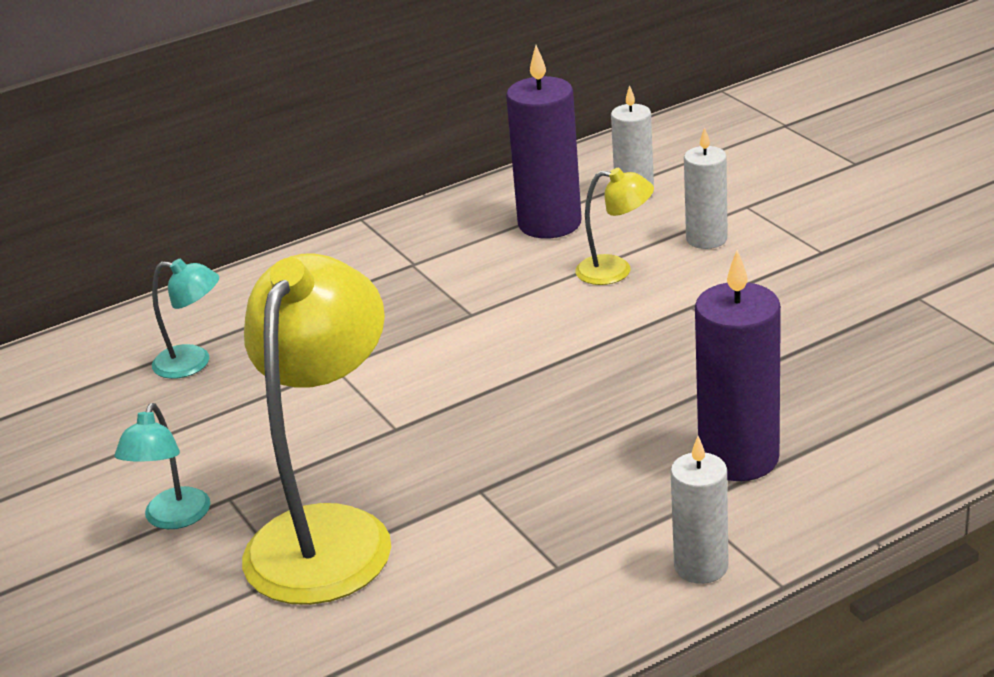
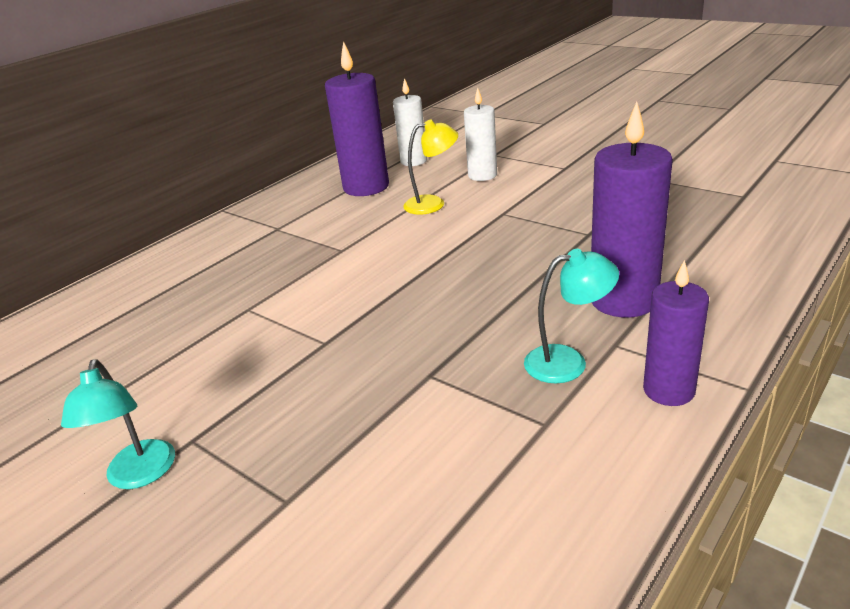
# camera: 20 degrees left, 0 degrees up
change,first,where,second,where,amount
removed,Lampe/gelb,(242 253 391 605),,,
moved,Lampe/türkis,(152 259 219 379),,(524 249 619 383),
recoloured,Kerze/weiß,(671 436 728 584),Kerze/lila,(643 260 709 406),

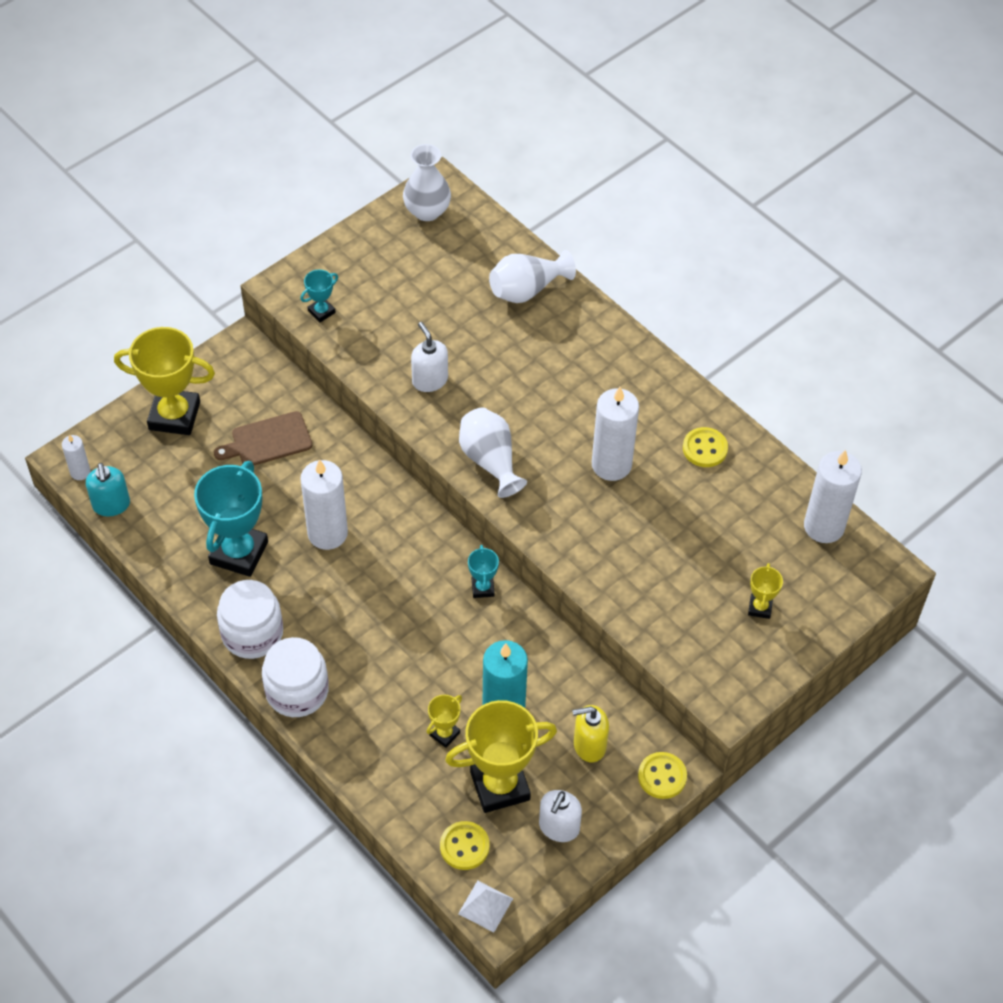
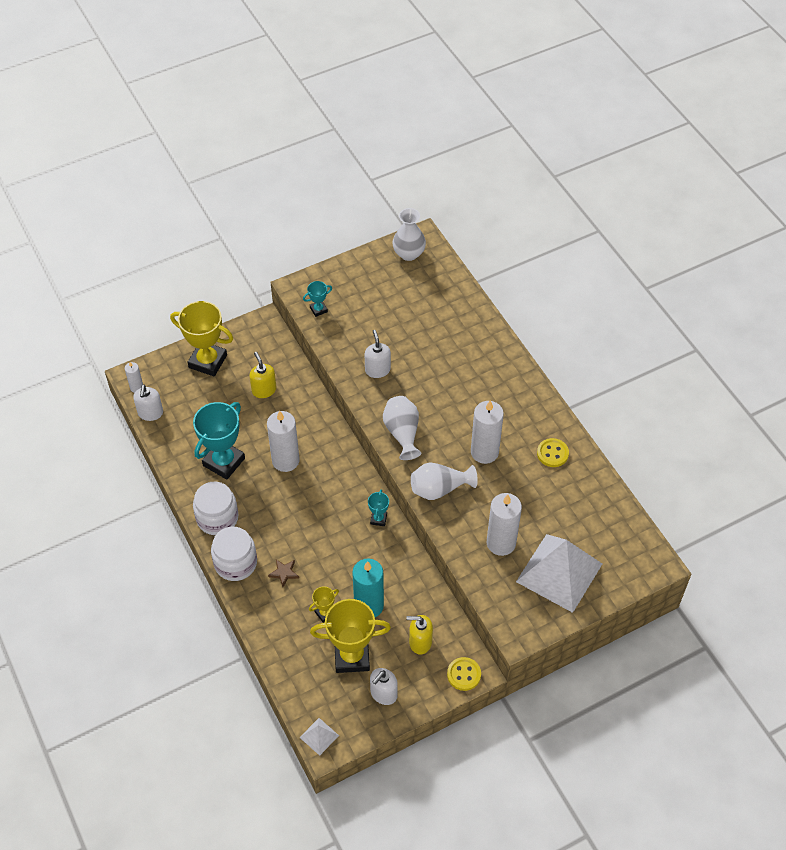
# camera: 15 degrees right, 0 degrees up
change,first,where,second,where,amount
removed,Knopf/gelb,(440 821 490 870),,,
added,,,Stern/braun,(268 560 299 587),
moved,Vase/weiß,(489 250 576 303),,(411 462 478 500),
moved,Kerze/weiß,(804 450 862 543),,(487 493 522 556),
replaced,Schneidebrett/braun,(214 411 312 465),Seifenspender/gelb,(249 352 277 398),
replaced,Pokal/gelb,(748 563 783 619),Pyramide/weiß,(516 534 602 613),
recoloured,Seifenspender/türkis,(86 463 130 516),Seifenspender/weiß,(133 384 163 421),

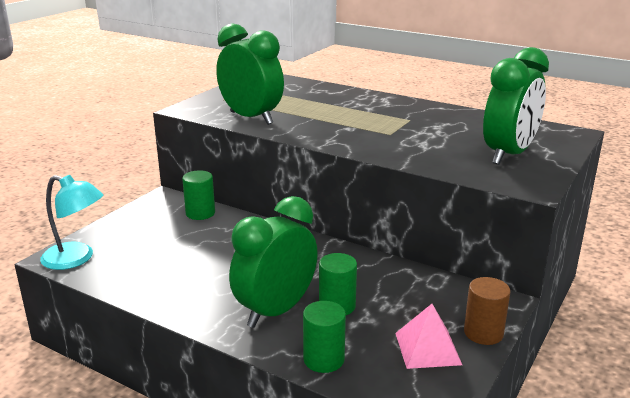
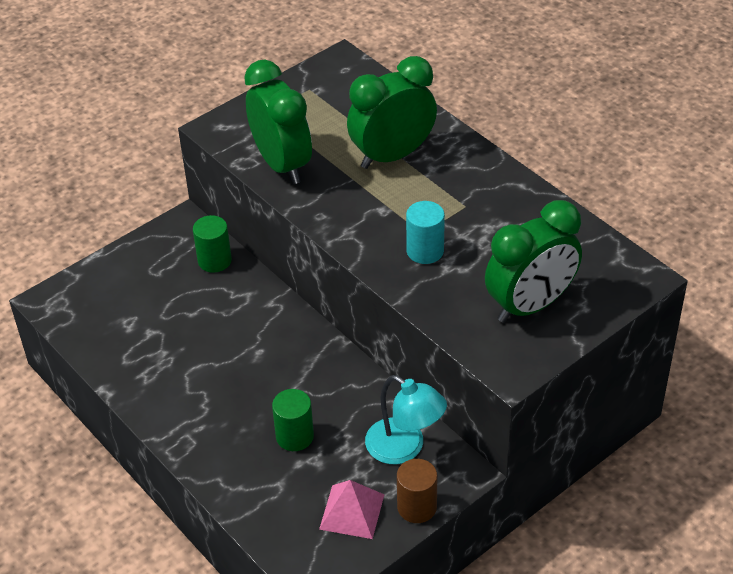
# camera: 20 degrees right, 20 degrees up
change,first,where,second,where,amount
removed,Vollzylinder/grün,(303 301 346 373),,,
added,,,Vollzylinder/türkis,(406 201 445 264),
moved,Lampe/türkis,(40 175 103 270),,(365 375 447 464),
moved,Wecker/grün,(229 196 318 328),,(347 56 437 169),

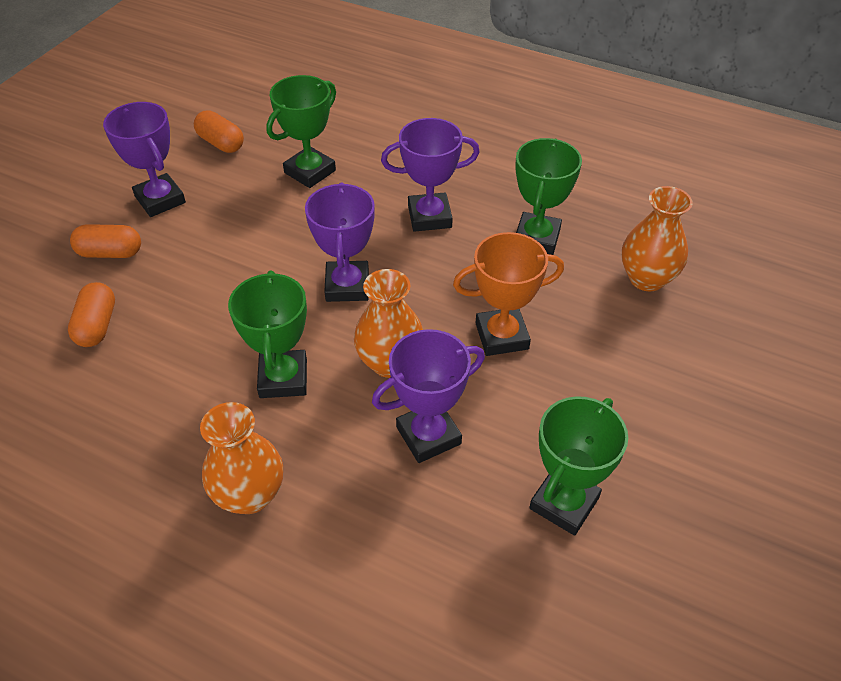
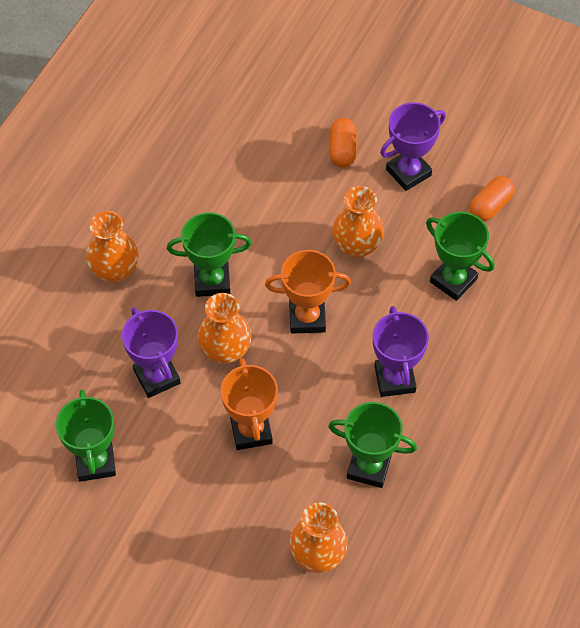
# camera: 90 degrees right, 10 degrees up
change,first,where,second,where,amount
removed,Kapsel/orange,(68 282 115 347),,,
added,,,Vase/orange,(332 186 384 258),
recoloured,Pokal/lila,(305 182 375 302),Pokal/orange,(265 250 351 334),
turned,Pokal/grün,(529 396 628 536),,(56 390 116 482),45 degrees clockwise

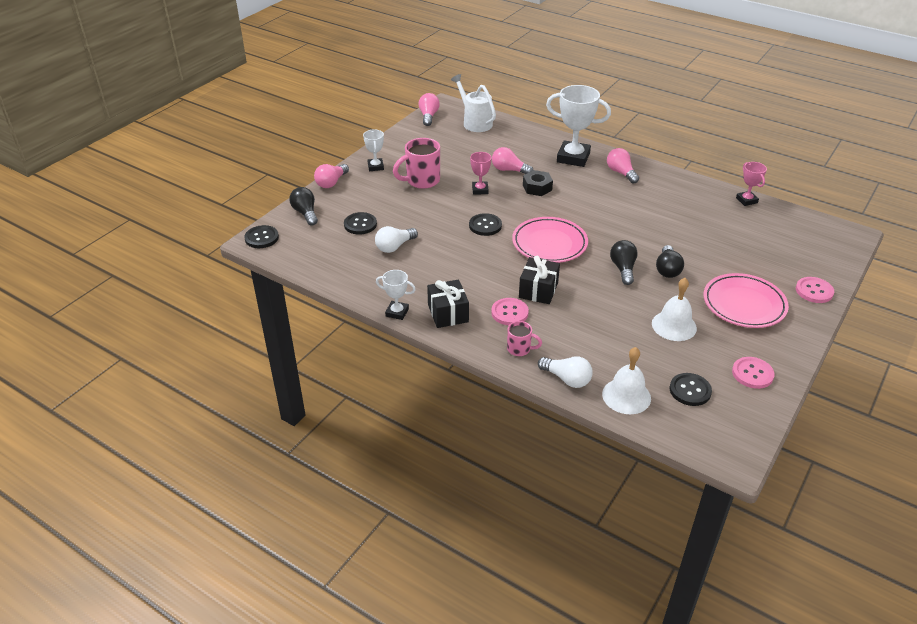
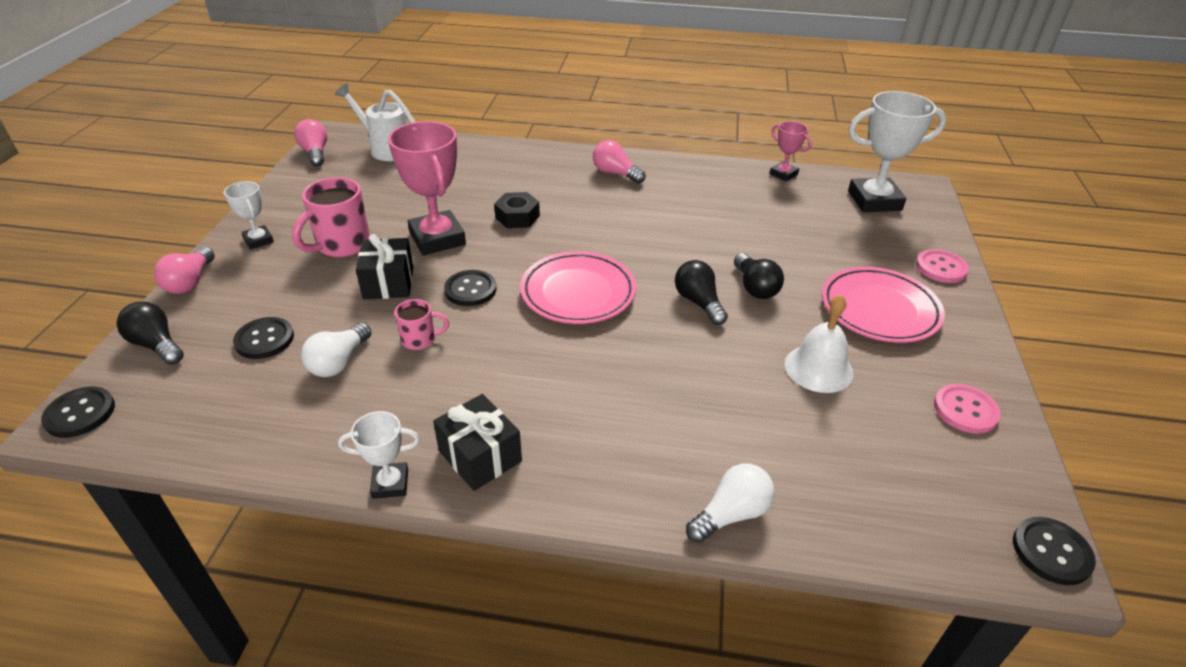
# camera: 25 degrees left, 0 degrees up
change,first,where,second,where,amount
removed,Knopf/rosa,(491 298 529 325),,,
removed,Glühbirne/rosa,(492 147 533 174),,,
removed,Glocke/weiß,(602 347 651 414),,,
moved,Tasse/rosa,(507 321 542 356),,(395 299 450 350),
moved,Geschenk/schwarz,(519 256 560 304),,(356 234 413 299),
moved,Pokal/weiß,(546 85 611 167),,(848 91 947 212),
moved,Knopf/schwarz,(670 373 712 406),,(1013 517 1096 585),
turned,Glühbirne/weiß,(538 356 593 388),,(686 463 775 543),45 degrees counterclockwise
resized,Pokal/rosa,(470 152 492 195),,(388 121 466 255),x1.93

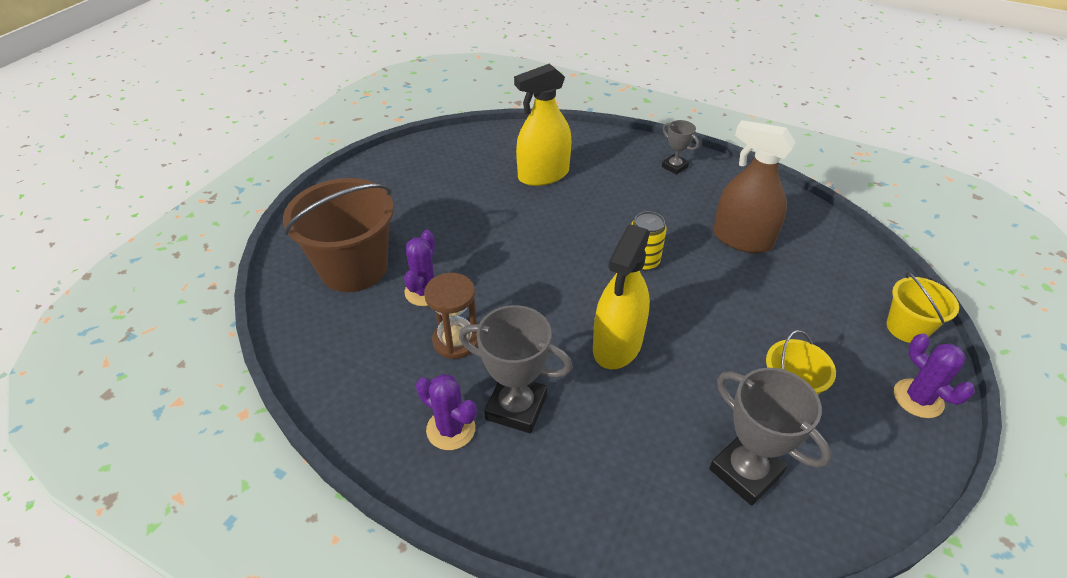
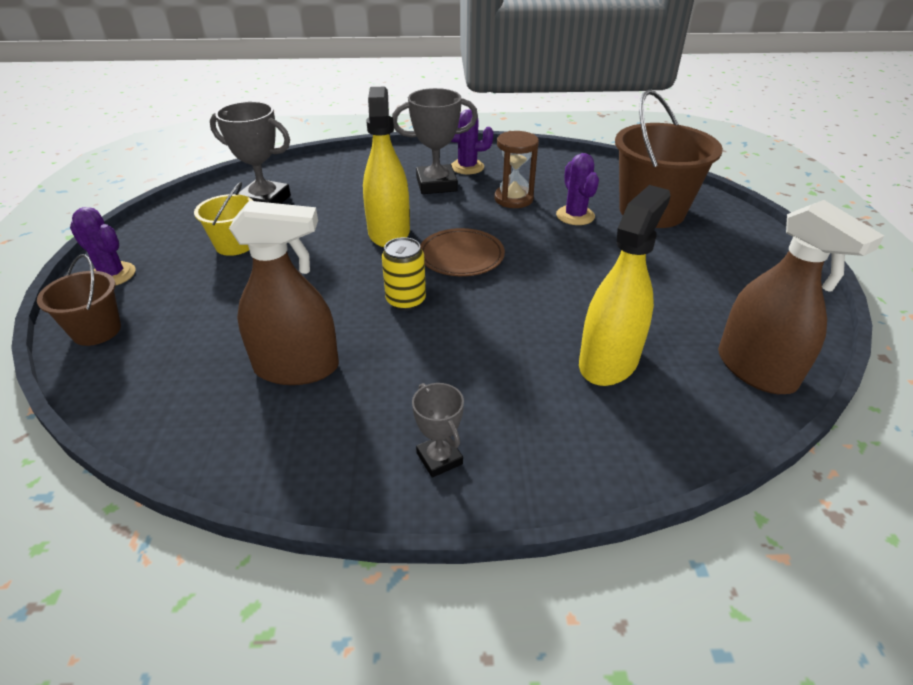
# camera: 150 degrees right, 5 degrees down
change,first,where,second,where,amount
added,,,Teller/braun,(420 228 505 276),
added,,,Sprühflasche/braun,(718 200 884 394),
recoloured,Eimer/gelb,(886 272 959 343),Eimer/braun,(37 254 121 346),
turned,Pokal/grau,(662 120 699 175),,(412 383 464 478),45 degrees clockwise

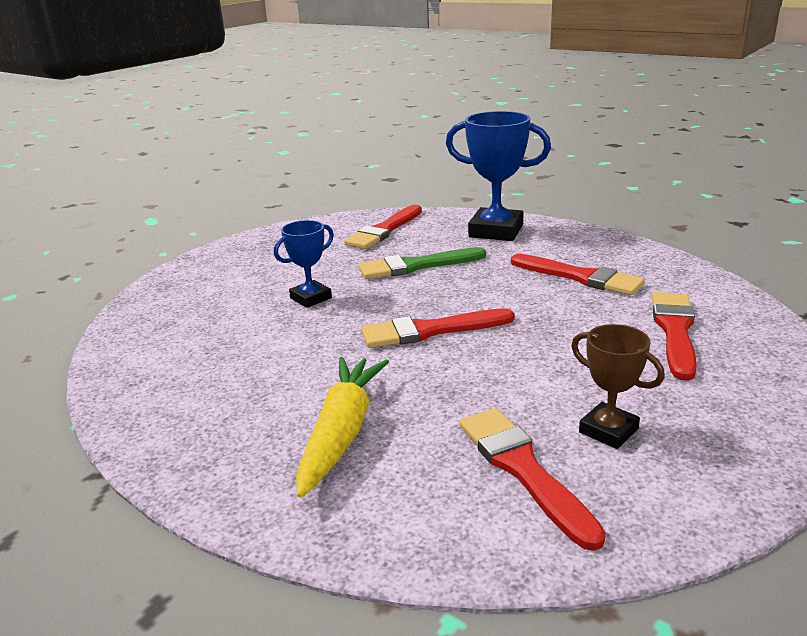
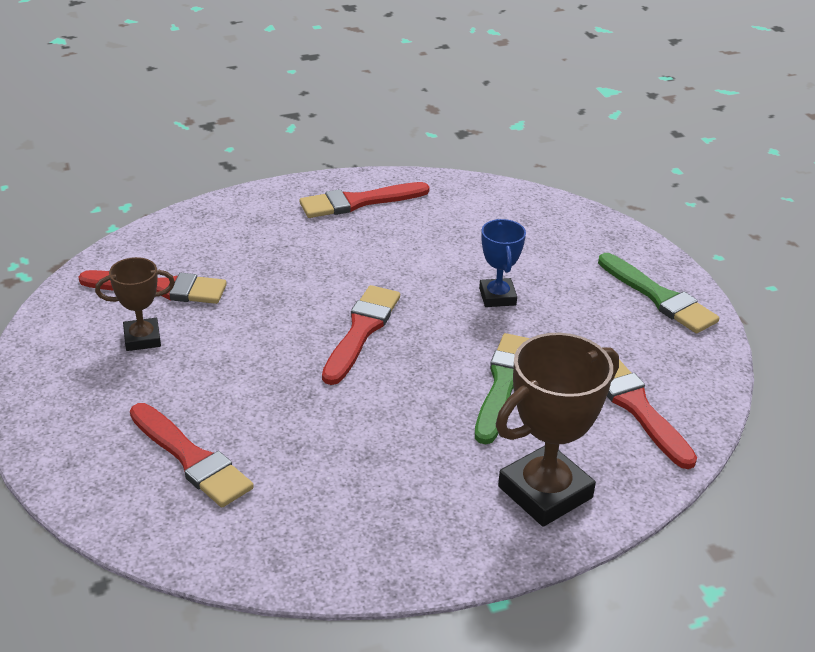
# camera: 120 degrees right, 10 degrees up
change,first,where,second,where,amount
removed,Karotte/gelb,(296 357 389 498),,,
added,,,Pinsel/grün,(598 253 719 333),
moved,Pinsel/rot,(511 254 645 295),,(299 182 430 218),
recoloured,Pokal/blau,(446 111 551 241),Pokal/braun,(496 333 619 527),

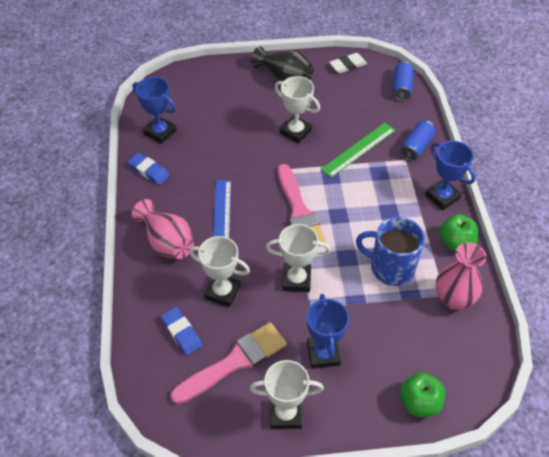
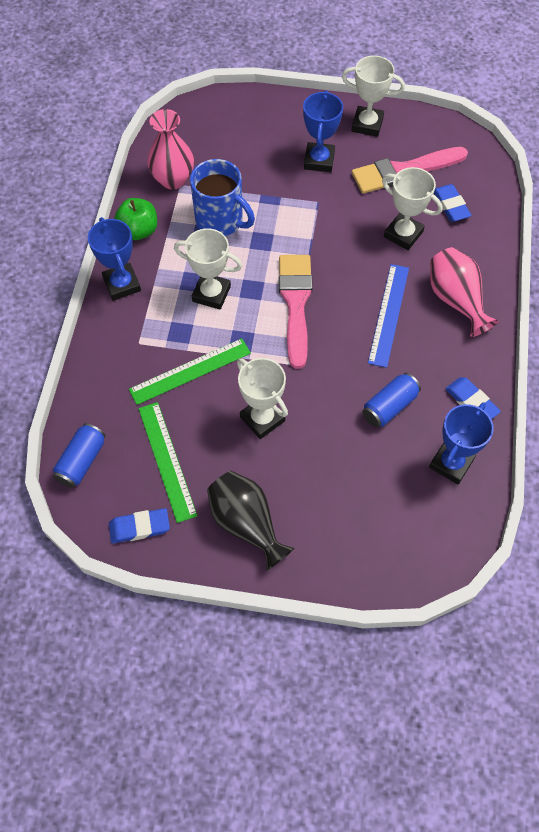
# camera: 165 degrees left, 10 degrees up
change,first,where,second,where,amount
removed,Apfel/grün,(400 372 445 417),,,
added,,,Lineal/grün,(138 402 197 523),
moved,Pokal/weiß,(266 224 331 292),,(174 228 242 310),
moved,Dose/blau,(401 121 435 161),,(362 373 421 427),
recoloured,Radiergummi/weiß,(329 53 367 73),Radiergummi/blau,(109 508 170 543),
turned,Pokal/blau,(133 77 176 144),,(429 402 494 484),75 degrees clockwise

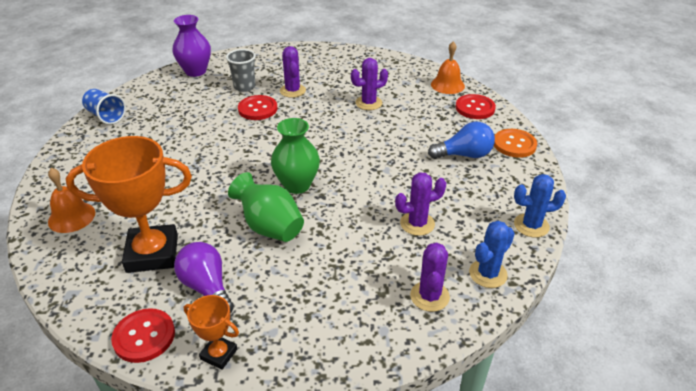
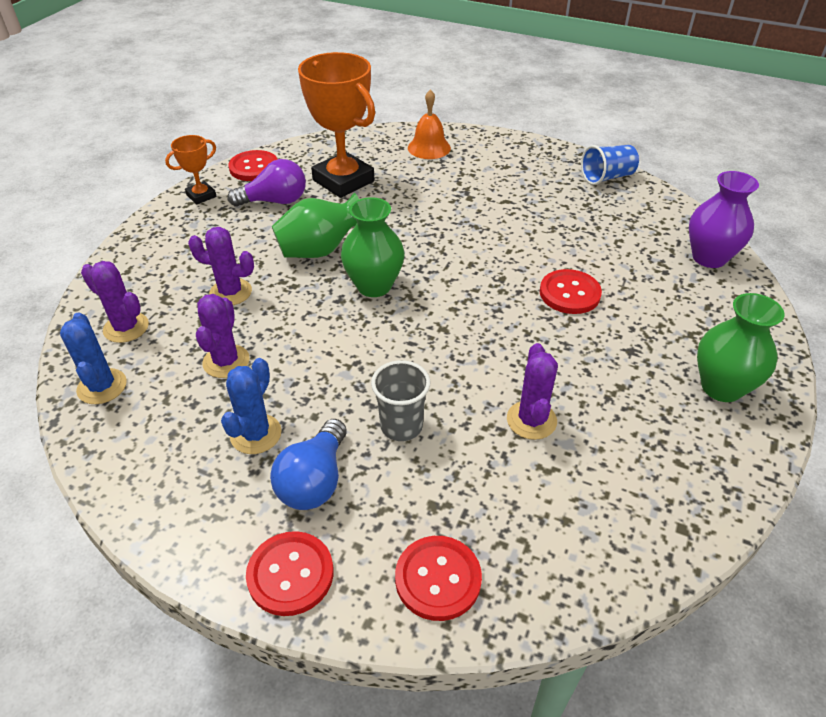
# camera: 115 degrees right, 5 degrees up
change,first,where,second,where,amount
removed,Glocke/orange,(431 41 465 94),,,
added,,,Vase/grün,(697 293 785 402),
moved,Becher/grau,(226 49 256 92),,(371 360 430 441),
moved,Kaktus/lila,(280 46 306 98),,(188 227 254 305),
moved,Kaktus/blau,(514 174 566 238),,(221 358 282 454),
recoloured,Knopf/orange,(494 129 537 158),Knopf/rot,(246 531 334 616),
turned,Pokal/orange,(66 136 192 273),,(298 52 375 198),60 degrees counterclockwise

